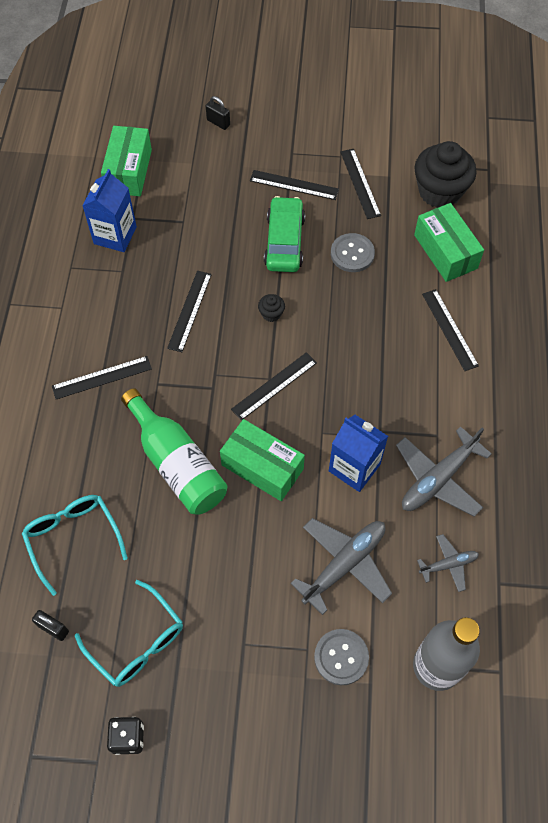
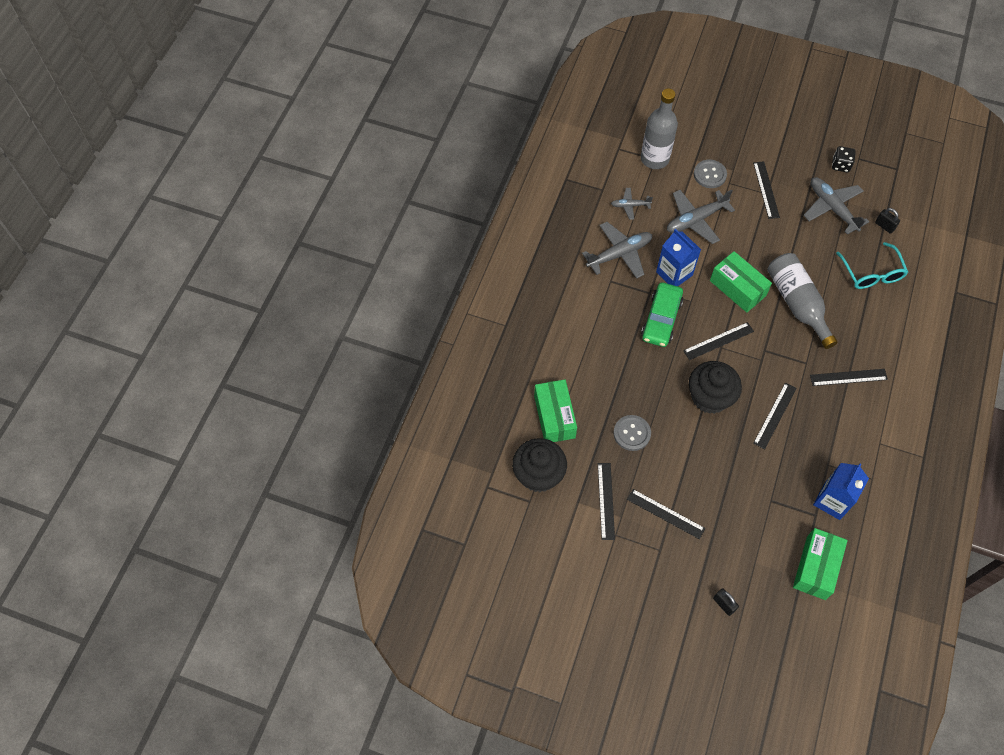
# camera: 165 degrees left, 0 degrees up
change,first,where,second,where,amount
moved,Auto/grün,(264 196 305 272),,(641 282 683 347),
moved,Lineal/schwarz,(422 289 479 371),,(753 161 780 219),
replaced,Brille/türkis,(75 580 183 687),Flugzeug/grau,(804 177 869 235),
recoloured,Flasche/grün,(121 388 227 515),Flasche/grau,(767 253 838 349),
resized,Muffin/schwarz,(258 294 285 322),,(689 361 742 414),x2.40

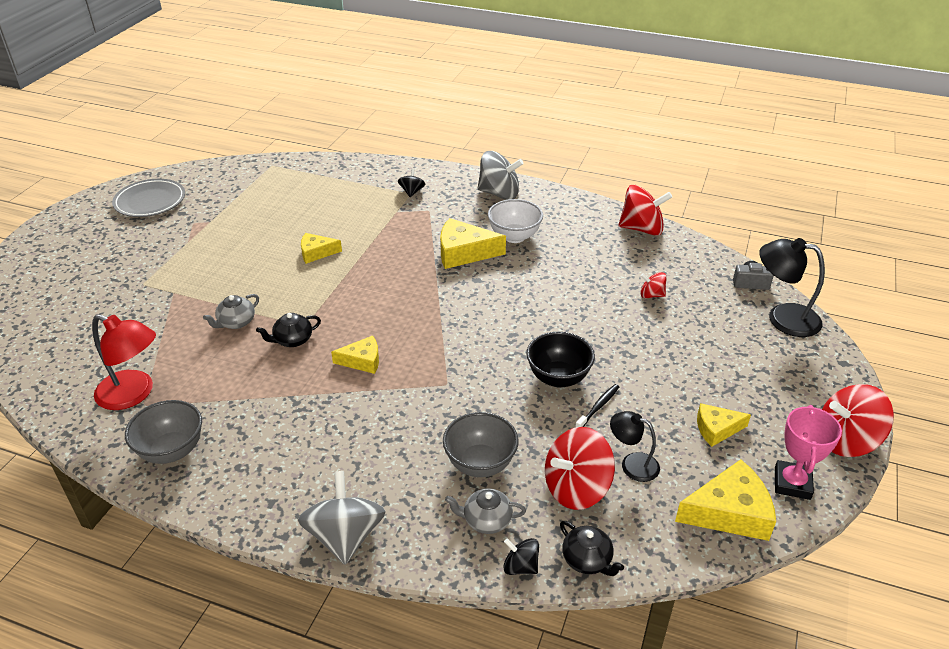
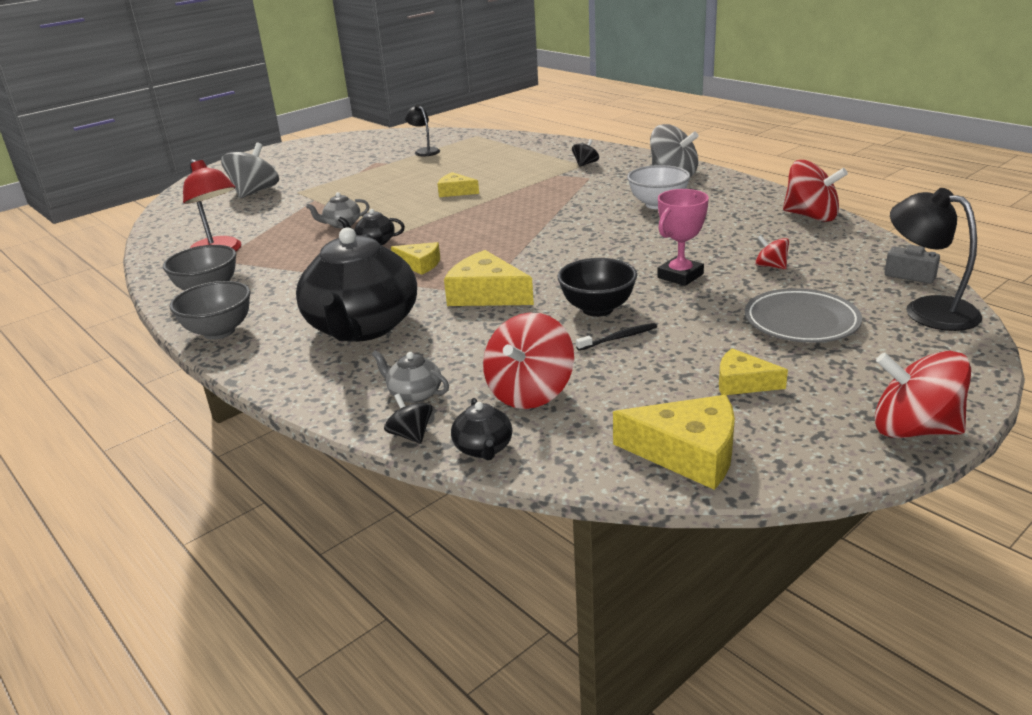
# camera: 30 degrees right, 10 degrees down
change,first,where,second,where,amount
added,,,Teekanne/schwarz,(296 227 417 342),
moved,Teller/grau,(112 179 185 217),,(745 288 862 343),
moved,Kreisel/grau,(298 471 386 565),,(221 142 279 198),
moved,Käse/gelb,(440 218 506 269),,(444 250 534 306),
moved,Schüssel/grau,(443 412 519 477),,(169 281 250 340),
moved,Lampe/schwarz,(610 411 660 482),,(405 104 440 156),
moved,Pokal/rosa,(775 405 842 500),,(657 189 709 286),
turned,Kreisel/rot,(545 427 615 510),,(483 312 574 409),60 degrees counterclockwise

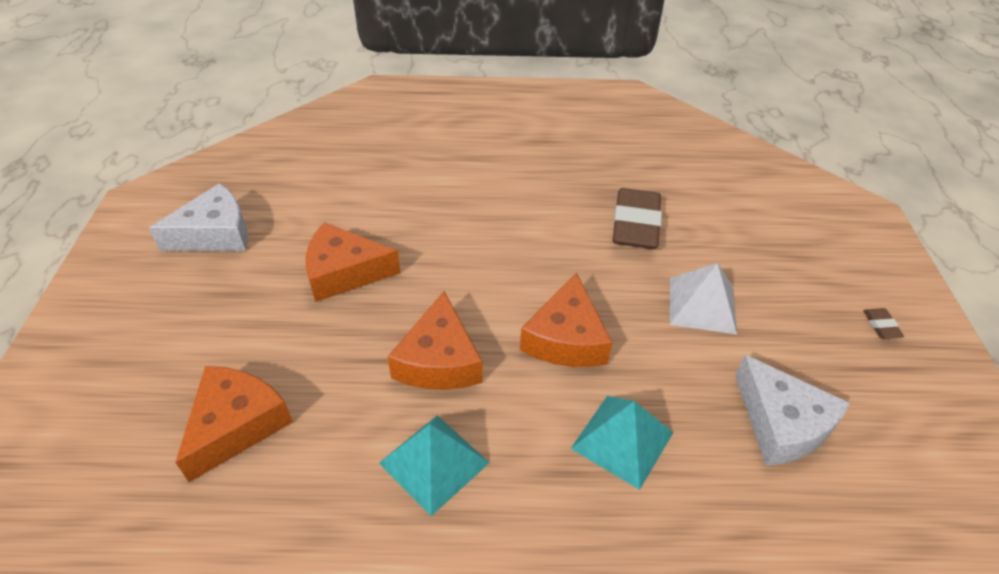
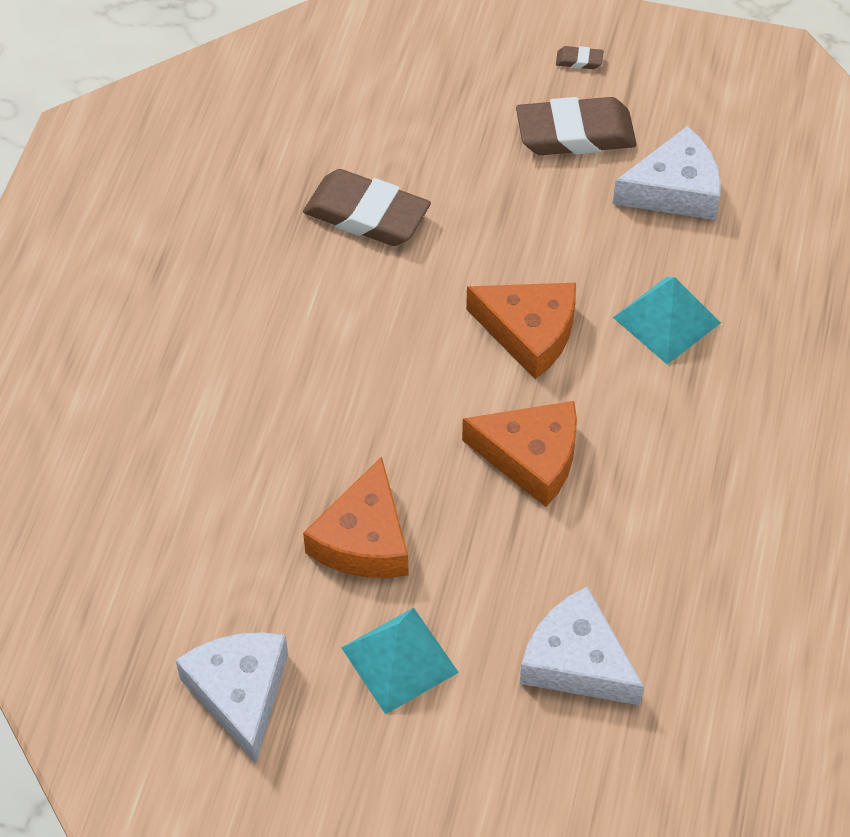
# camera: 75 degrees left, 10 degrees up
change,first,where,second,where,amount
removed,Pyramide/weiß,(670 263 737 334),,,
added,,,Radiergummi/braun,(516 97 637 155),
moved,Pyramide/türkis,(379 415 489 516),,(341 608 459 714),
recoloured,Käse/orange,(175 366 293 482),Käse/weiß,(520 586 644 705),

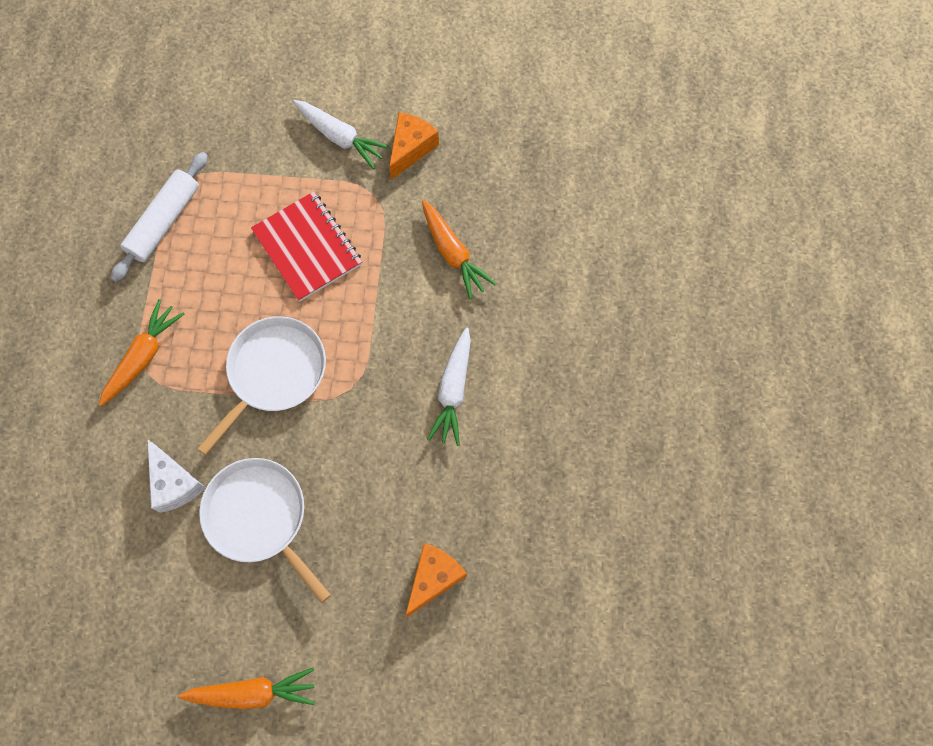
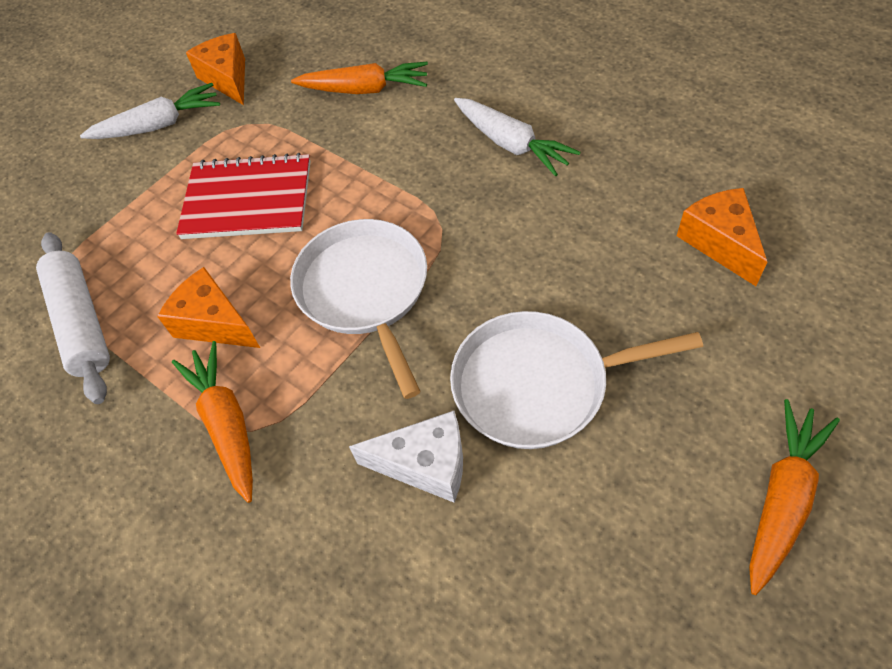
# camera: 50 degrees left, 15 degrees down
change,first,where,second,where,amount
added,,,Käse/orange,(157 267 260 348),

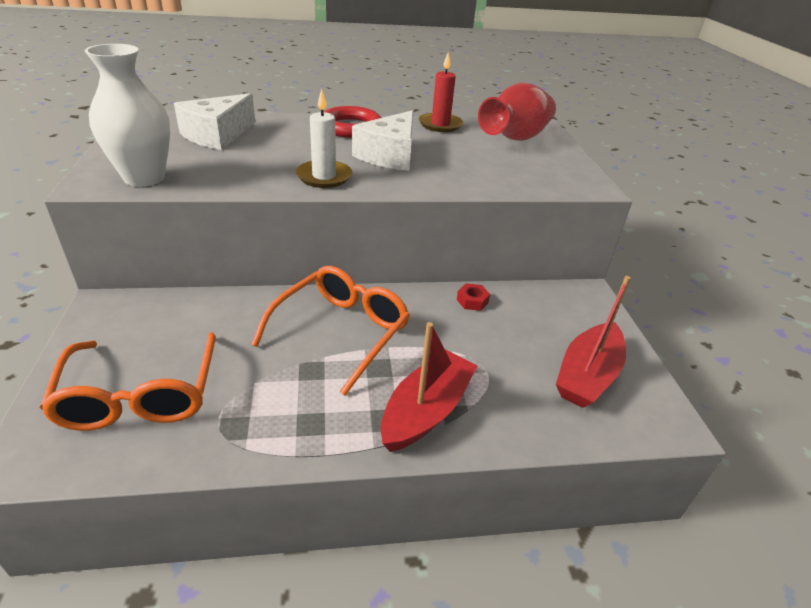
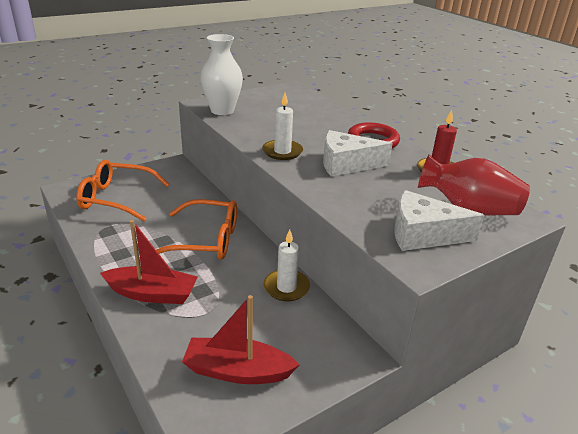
# camera: 65 degrees right, 5 degrees down
change,first,where,second,where,amount
moved,Käse/weiß,(174 93 255 150),,(394 190 485 251),
replaced,Sechskantmutter/rot,(457 283 490 311),Kerze/weiß,(264 229 310 301),
turned,Brille/orange,(40 332 216 431),,(76 160 170 221),45 degrees clockwise

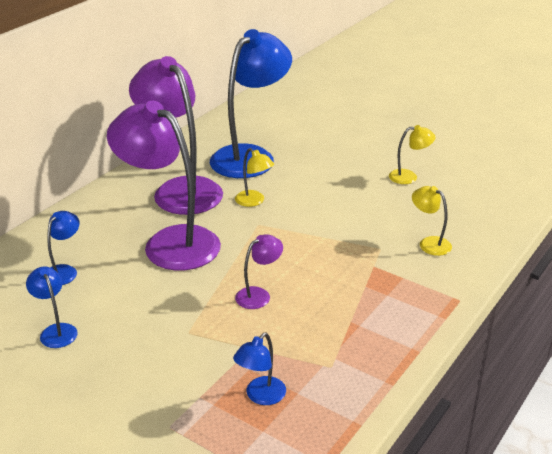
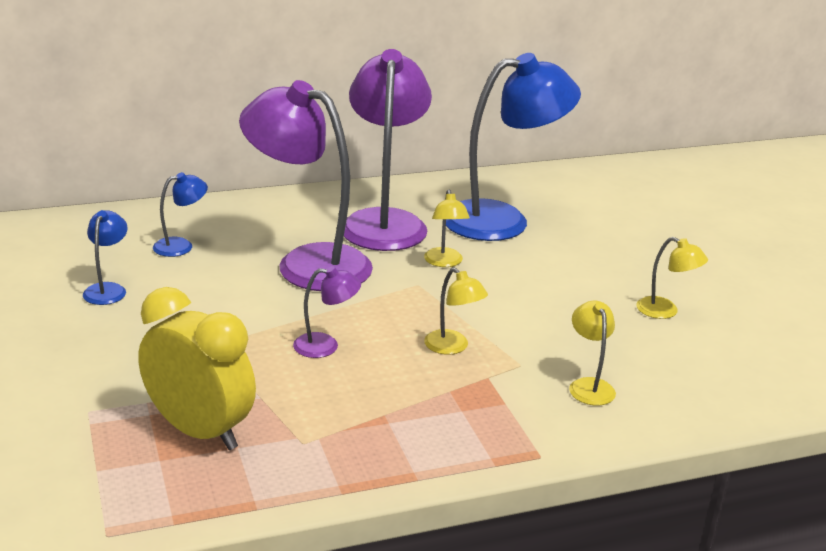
# camera: 35 degrees right, 5 degrees down
change,first,where,second,where,amount
added,,,Lampe/gelb,(424 268 488 355),
replaced,Lampe/blau,(233 333 286 405),Wecker/gelb,(138 287 256 450),
turned,Lampe/lila,(107 101 221 270),,(239 80 373 291),45 degrees counterclockwise

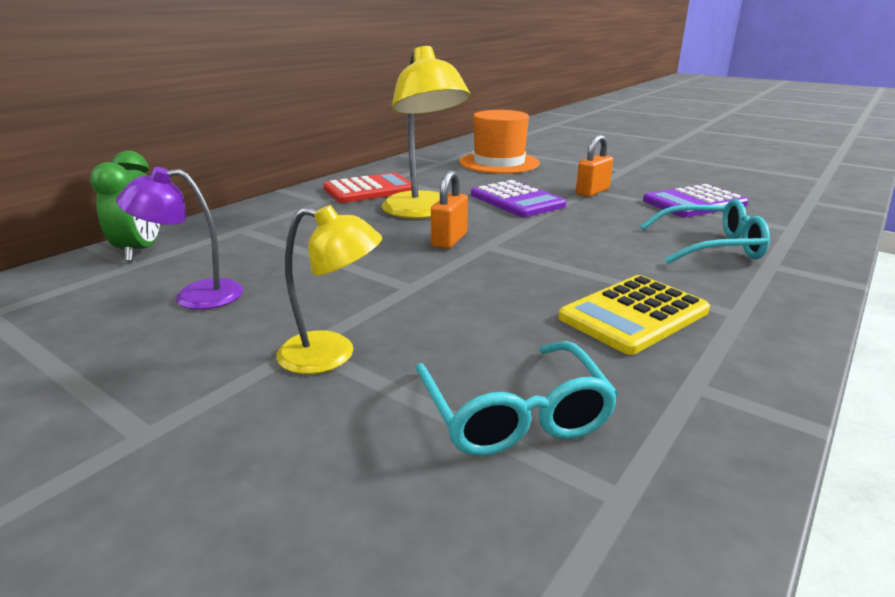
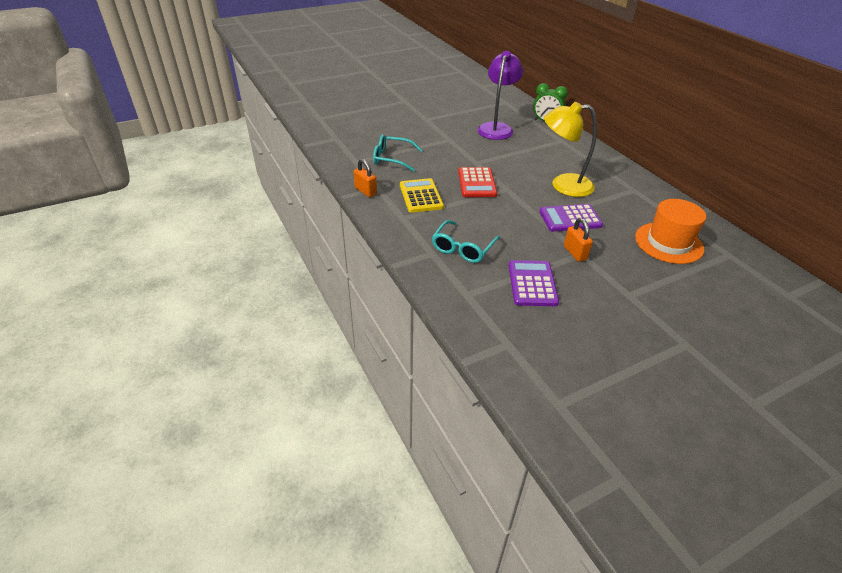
# camera: 115 degrees right, 15 degrees up
change,first,where,second,where,amount
removed,Lampe/gelb,(276 205 382 374),,,
moved,Taschenrechner/rot,(323 172 412 203),,(458 167 497 197),
moved,Vorhängeschloss/orange,(431 170 468 249),,(354 159 377 197),
resized,Lampe/lila,(116 167 243 310),,(477 51 523 140),x1.64

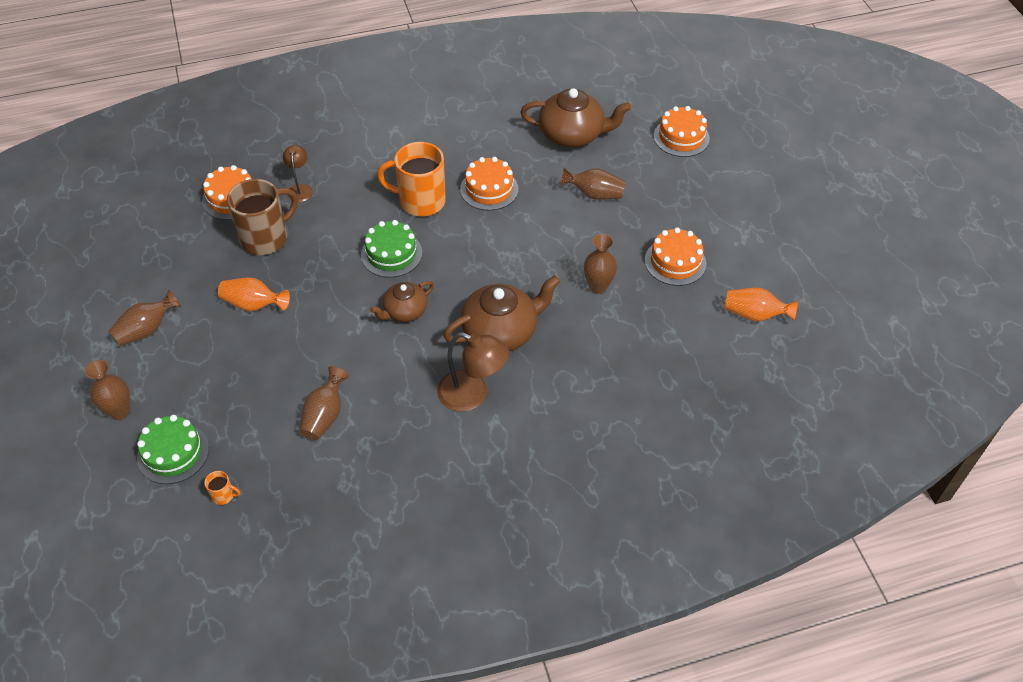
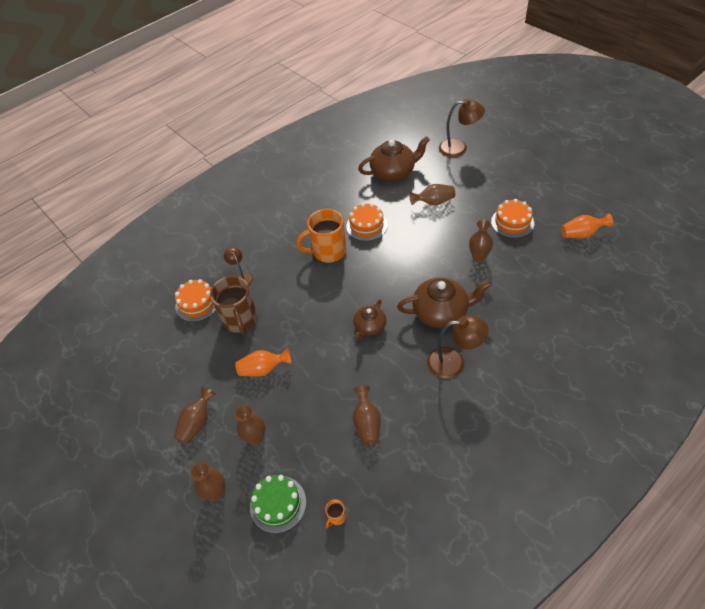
# camera: 20 degrees left, 0 degrees up
change,first,where,second,where,amount
removed,Kuchen/grün,(361 220 422 278),,,
added,,,Vase/braun,(235 405 265 445),
replaced,Kuchen/orange,(654 106 710 157),Lampe/braun,(439 99 485 157),
turned,Tasse/orange,(204 471 240 505),,(325 499 346 529),135 degrees clockwise
turned,Tasse/braun,(227 179 298 255),,(210 276 258 335),135 degrees clockwise
turned,Teekanne/braun,(443 275 560 351),,(397 277 491 328),45 degrees clockwise

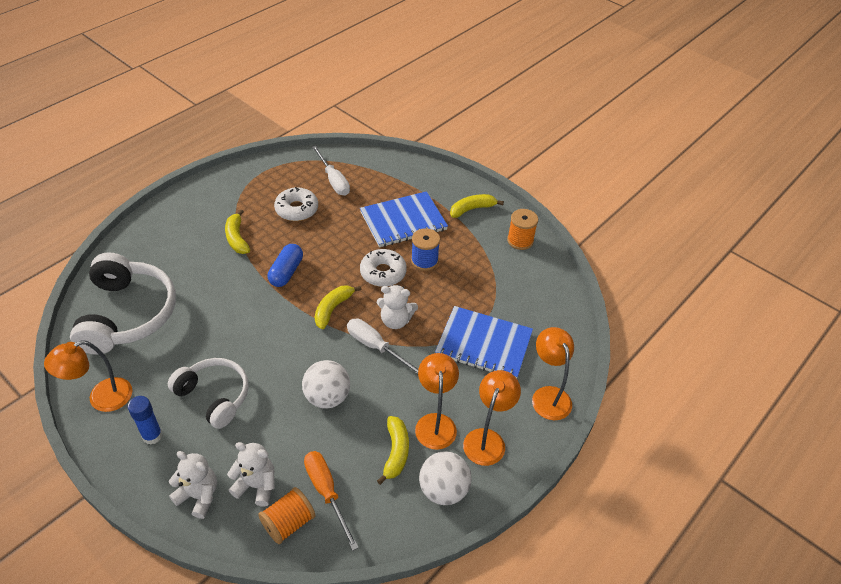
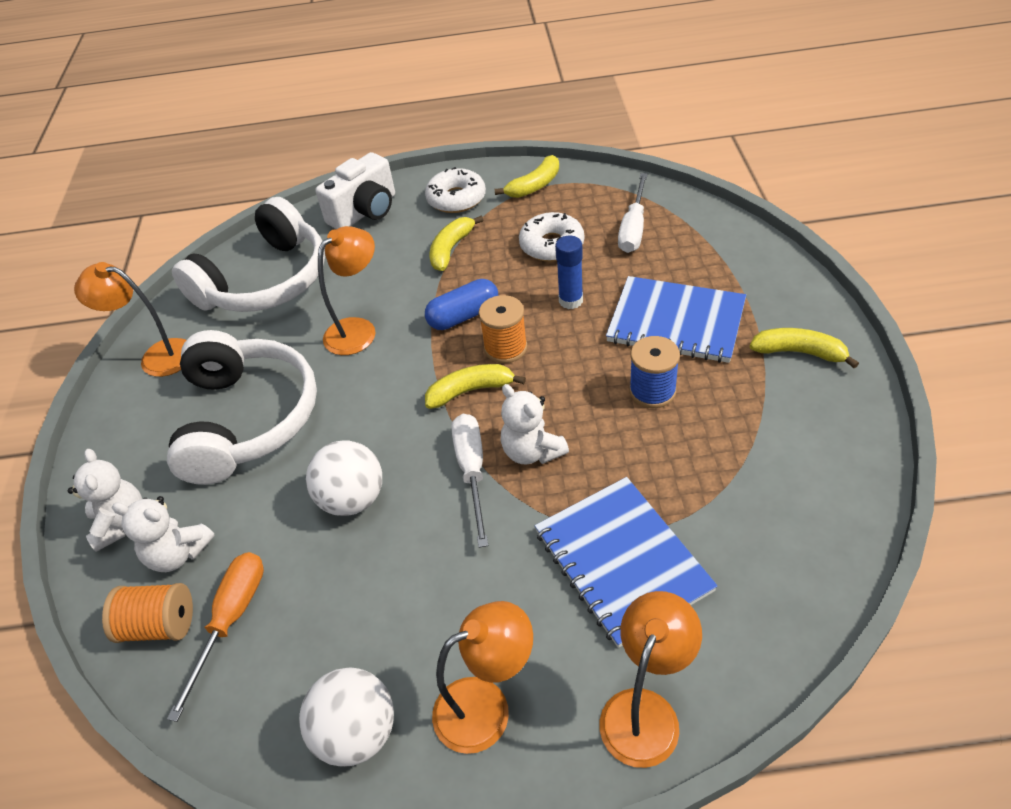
# camera: 50 degrees right, 0 degrees up
change,first,where,second,where,amount
added,,,Kamera/weiß,(315 152 395 229),
moved,Klebestift/blau,(128 396 163 445),,(555 235 583 309),
moved,Donut/weiß,(360 249 407 287),,(425 167 486 213),
moved,Banane/gelb,(377 416 409 485),,(494 155 559 198),
moved,Lampe/orange,(415 353 459 450),,(318 226 376 355),
moved,Garnrolle/orange,(507 209 538 250),,(479 295 527 363),
turned,Teddybär/weiß,(227 442 275 507),,(112 496 215 572),135 degrees clockwise
resized,Kopfhörer/weiß,(168 358 249 429),,(167 330 317 485),x1.54

